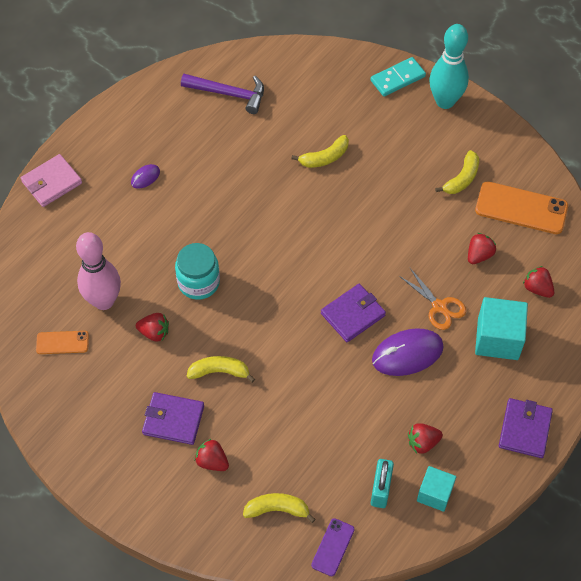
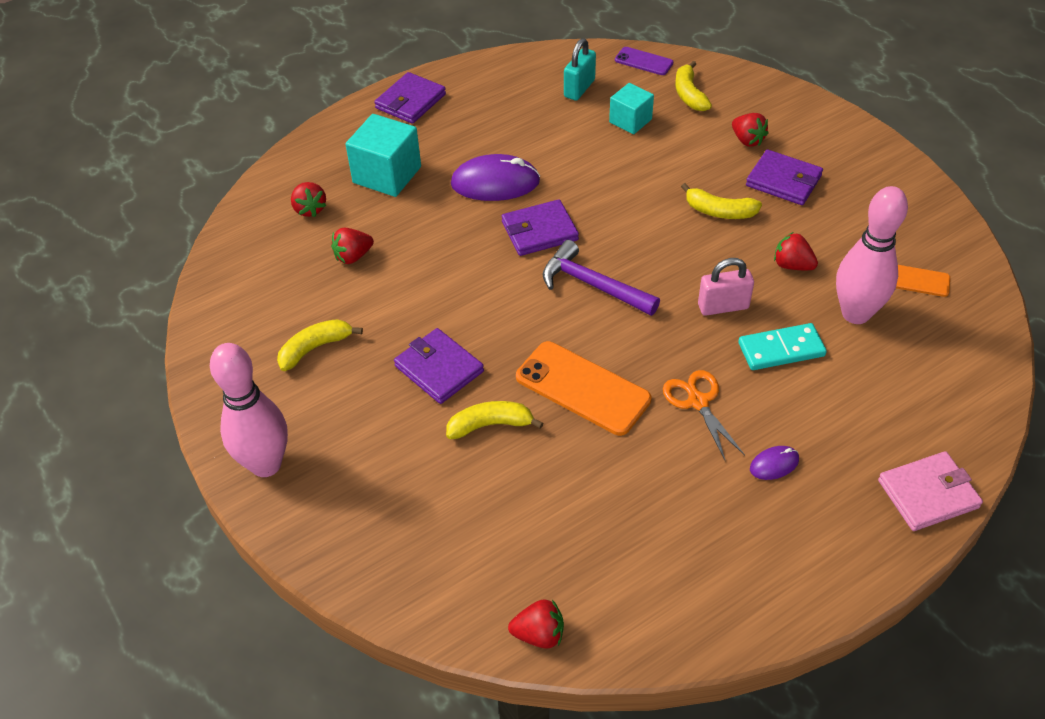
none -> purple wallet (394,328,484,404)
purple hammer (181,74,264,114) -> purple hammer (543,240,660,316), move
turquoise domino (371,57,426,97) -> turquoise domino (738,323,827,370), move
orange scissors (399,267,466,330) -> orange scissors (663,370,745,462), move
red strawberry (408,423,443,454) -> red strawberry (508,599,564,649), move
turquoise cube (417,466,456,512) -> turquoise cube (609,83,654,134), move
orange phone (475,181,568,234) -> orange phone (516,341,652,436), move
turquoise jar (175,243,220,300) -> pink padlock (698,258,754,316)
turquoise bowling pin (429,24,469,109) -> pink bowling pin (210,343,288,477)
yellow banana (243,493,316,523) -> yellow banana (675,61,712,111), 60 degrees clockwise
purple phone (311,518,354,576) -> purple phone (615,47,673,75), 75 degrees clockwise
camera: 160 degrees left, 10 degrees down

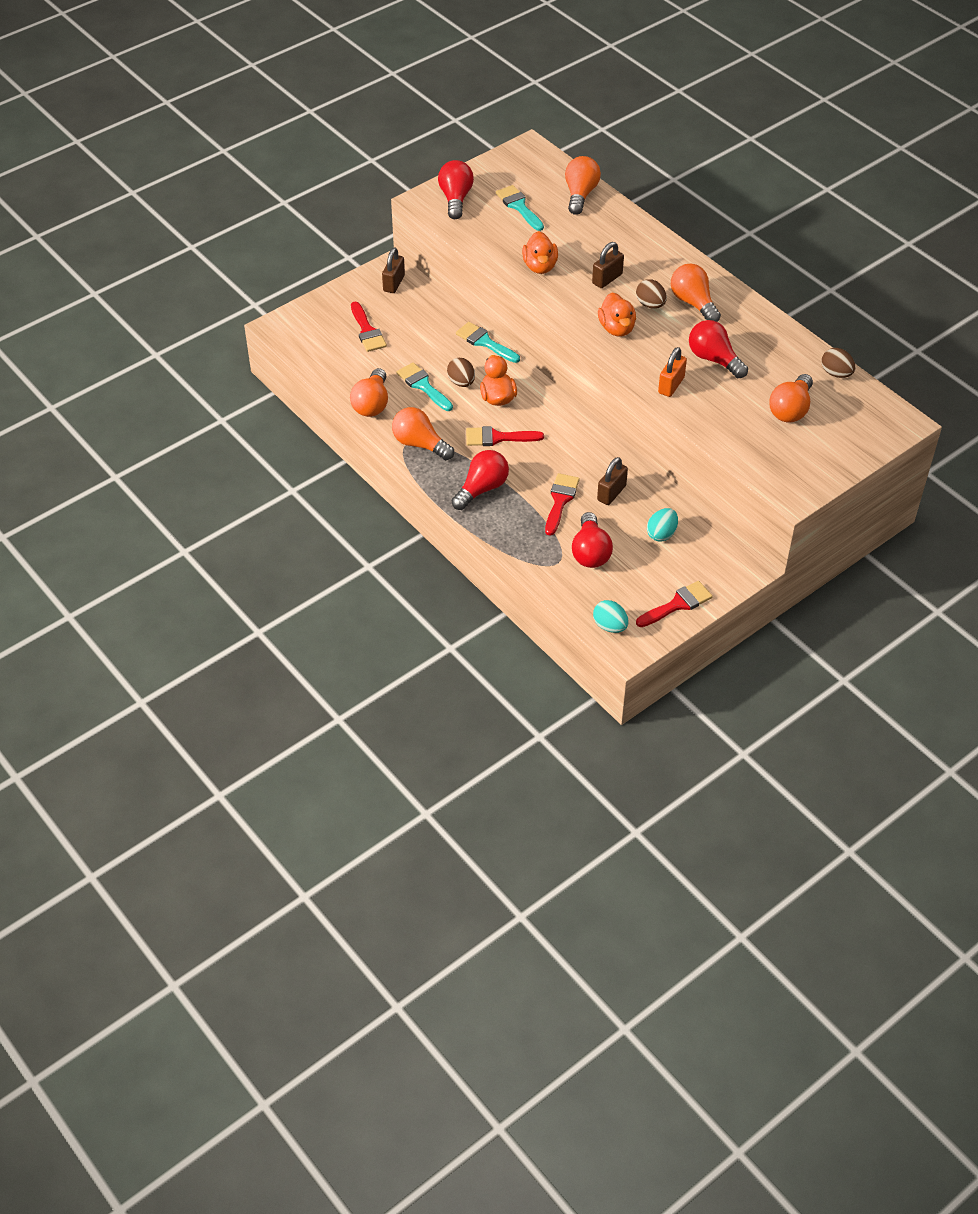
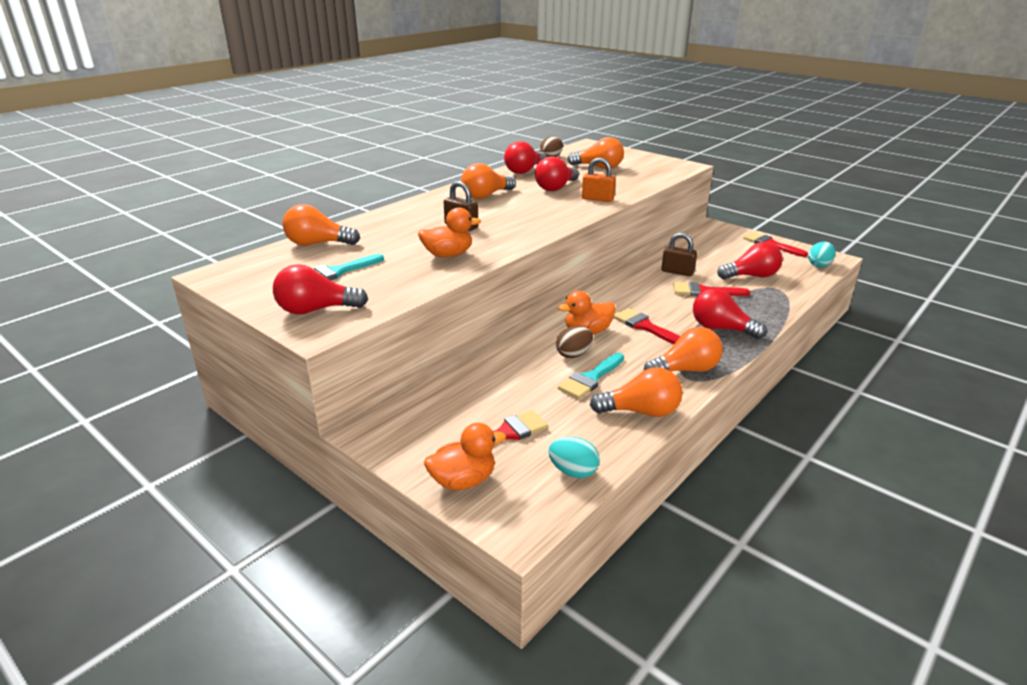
brown padlock (382,247,405,293) -> none
turquoise brush (456,322,520,363) -> none
brown egg (636,279,667,309) -> none
none -> red light bulb (504,141,547,174)
orange duck (598,293,636,336) -> orange duck (424,423,506,490), move
turquoise egg (647,508,678,541) -> turquoise egg (548,437,600,478), move
orange light bulb (392,407,454,460) -> orange light bulb (644,327,723,372), 135 degrees counterclockwise
red brush (466,426,544,446) -> red brush (613,308,680,344), 150 degrees clockwise
camera: 100 degrees left, 20 degrees down

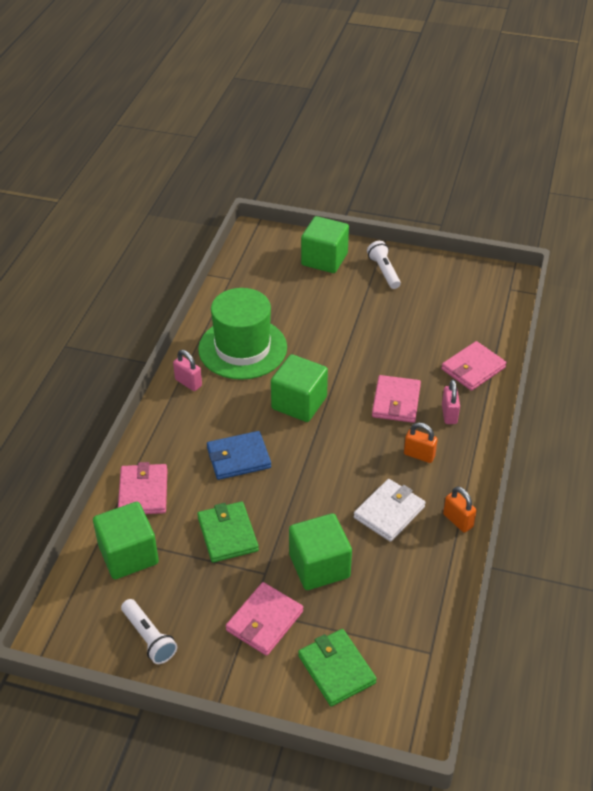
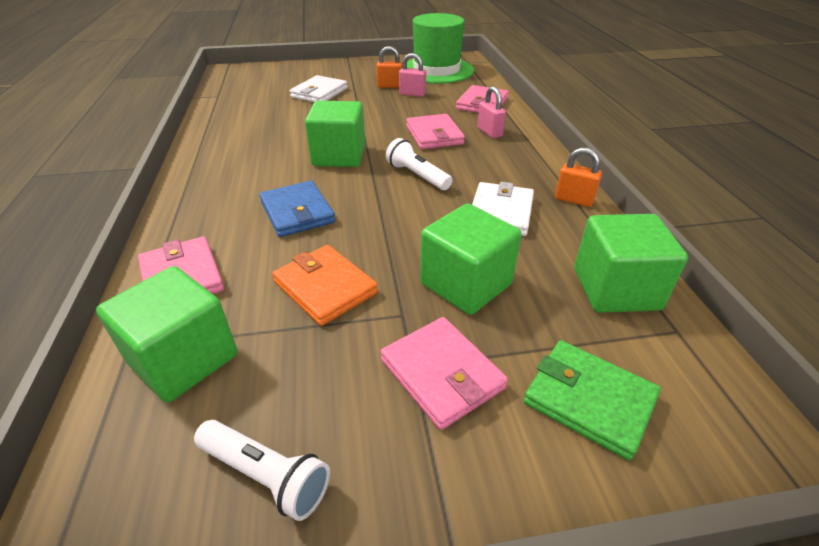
none -> white wallet (290,75,348,102)
pink padlock (173,350,202,391) -> pink padlock (399,53,426,97), move
green hat (198,288,287,380) -> green hat (402,13,474,84), move
green cube (301,216,349,273) -> green cube (574,214,688,313), move
white flashlight (367,241,401,289) -> white flashlight (386,138,452,190), move
orange padlock (404,422,438,463) -> orange padlock (377,46,402,88), move
green wallet (197,501,259,563) -> orange wallet (272,245,378,326)
blue wallet (207,431,271,480) -> blue wallet (259,181,335,237), 75 degrees counterclockwise
pink wallet (226,582,303,656) -> pink wallet (380,317,508,430), 45 degrees counterclockwise
camera: 25 degrees left, 5 degrees down

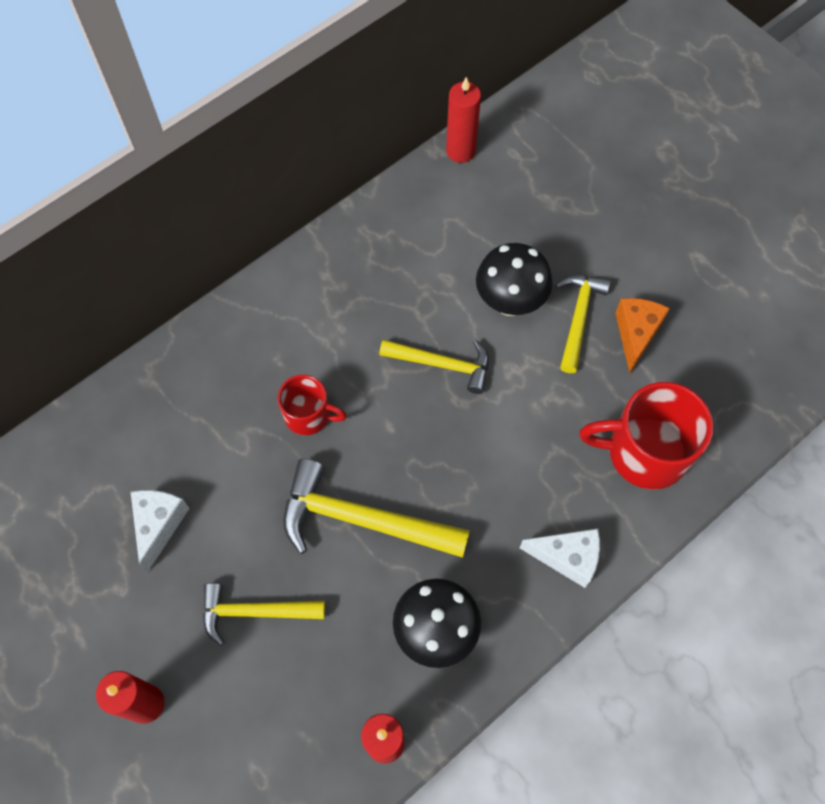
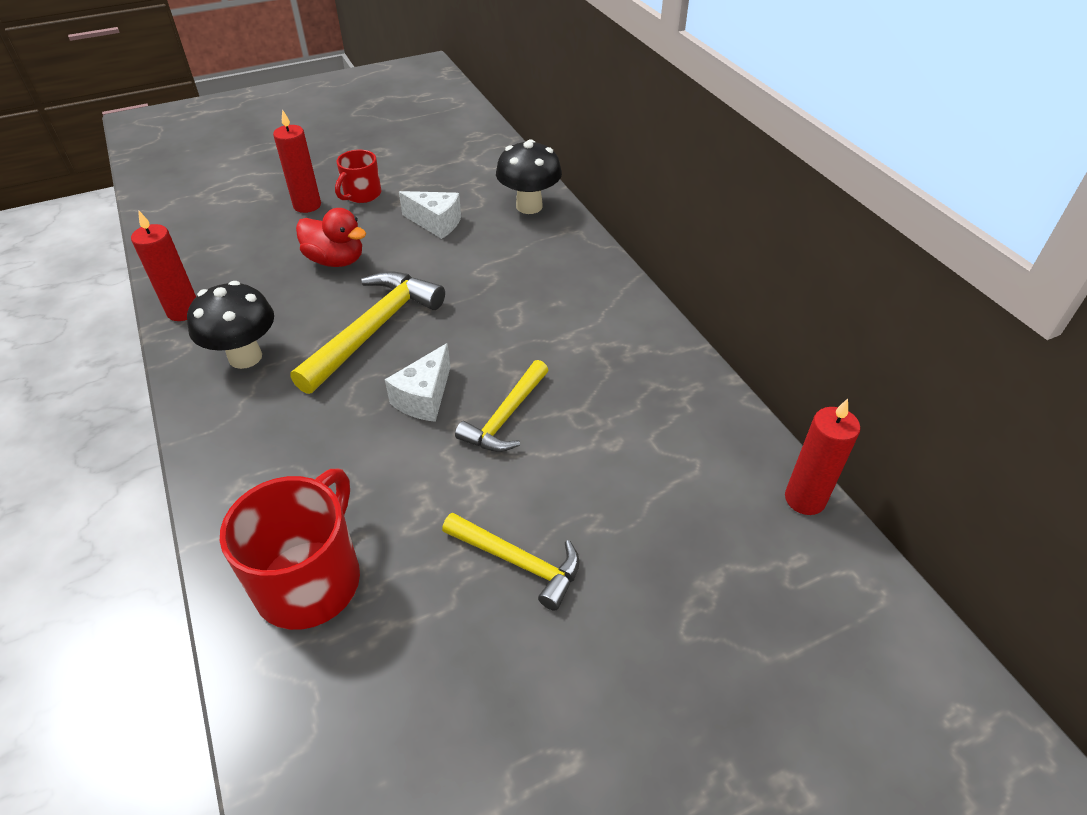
orange cheese (615,298,670,373) -> none
red mug (278,375,347,435) -> red mug (335,150,381,203), move
black mushroom (476,243,553,316) -> black mushroom (496,139,562,214), move
white cheese (520,528,600,588) -> white cheese (385,343,450,422), move
yellow hammer (203,583,325,646) -> red duck (296,208,366,267)
camera: 105 degrees right, 20 degrees down

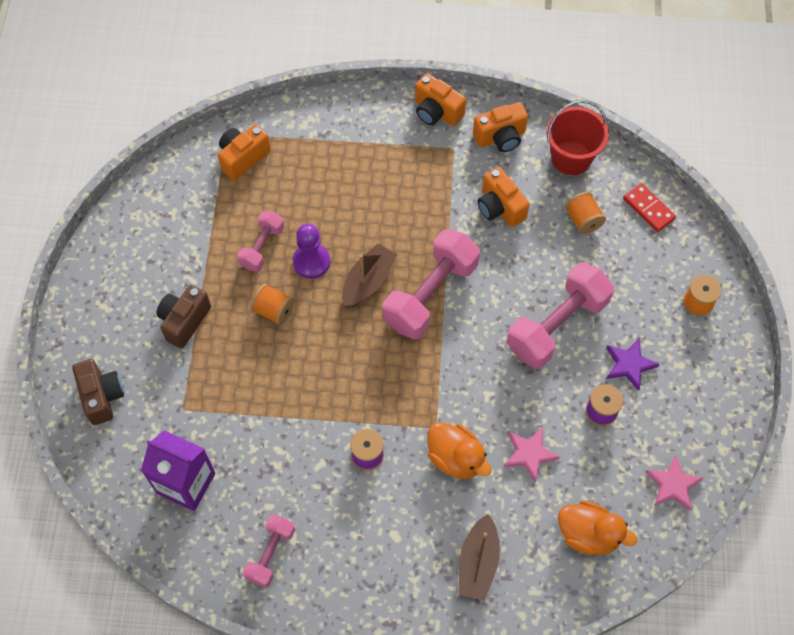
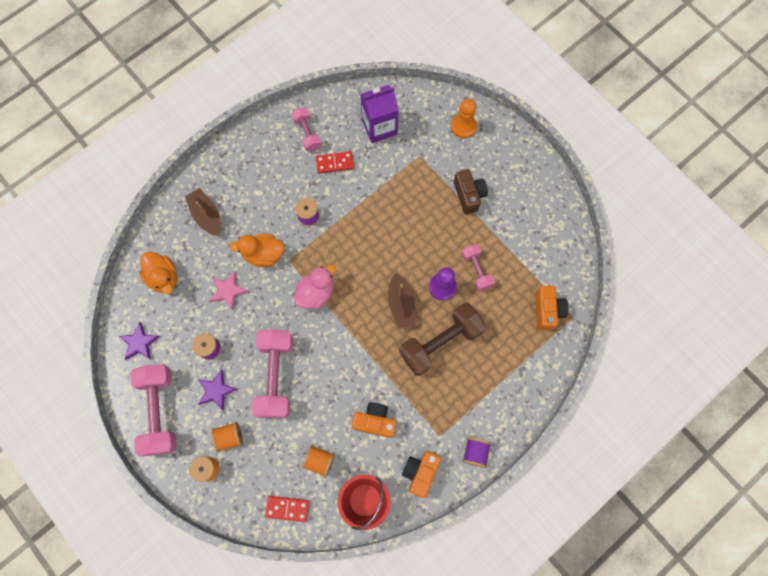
none -> pink duck (294,265,336,310)
none -> red domino (316,151,354,174)
none -> brown dumbbell (399,302,486,376)
orange spool (250,284,294,325) -> orange spool (211,422,243,452), move
pink dumbbell (383,229,480,339) -> pink dumbbell (130,364,177,456), move
brown camera (72,359,124,425) -> orange pawn (451,99,477,139)
orange camera (415,73,466,126) -> purple spool (462,437,491,468)
pink star (645,455,703,511) -> purple star (119,322,160,360)
orange duck (558,501,637,555) -> orange duck (139,252,177,294), 105 degrees counterclockwise
camera: 135 degrees right, 10 degrees up

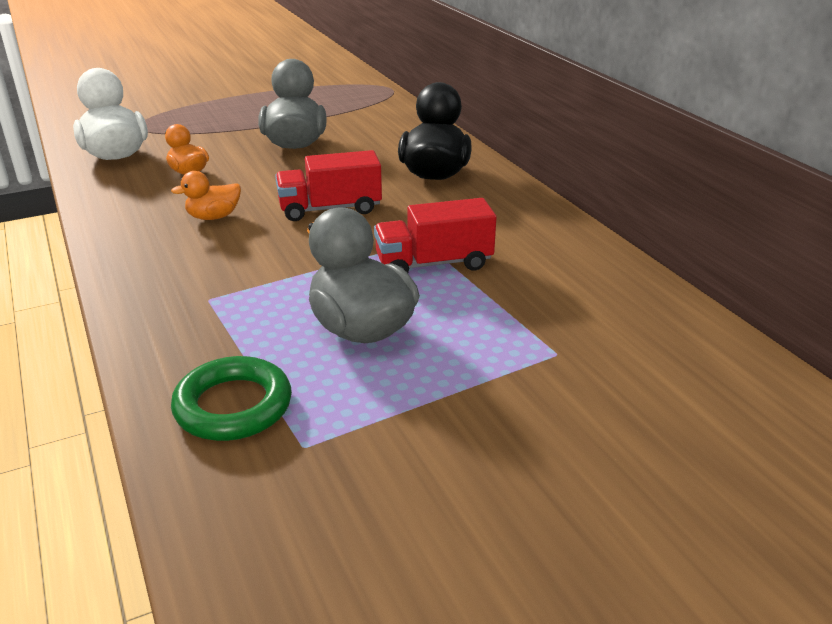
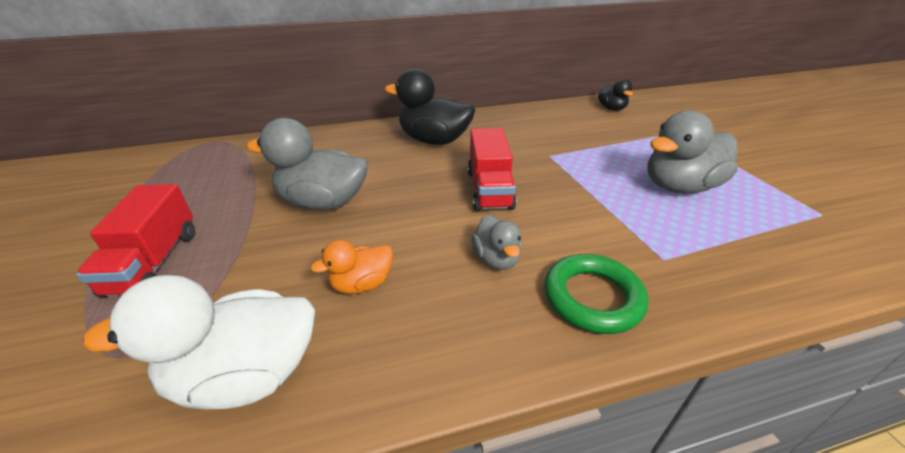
none -> black duck (598,78,633,111)
green ring (171,356,292,441) -> green ring (544,254,648,334), move
red truck (374,198,496,273) -> red truck (76,184,195,298), move
orange duck (171,171,241,220) -> grey duck (471,215,522,270)
camera: 80 degrees left, 5 degrees up

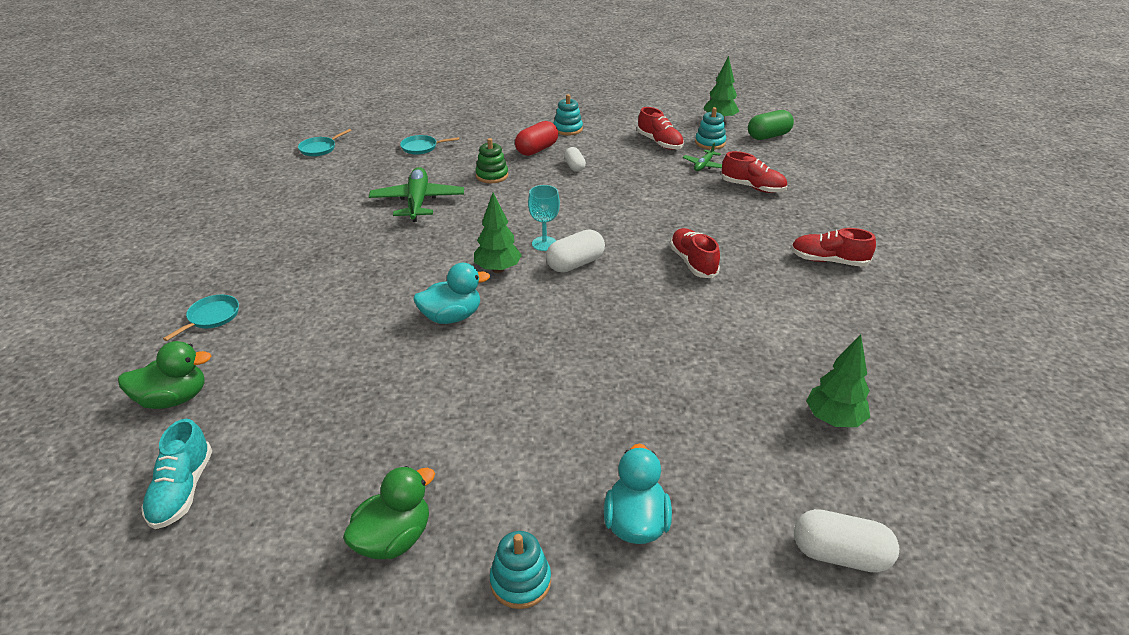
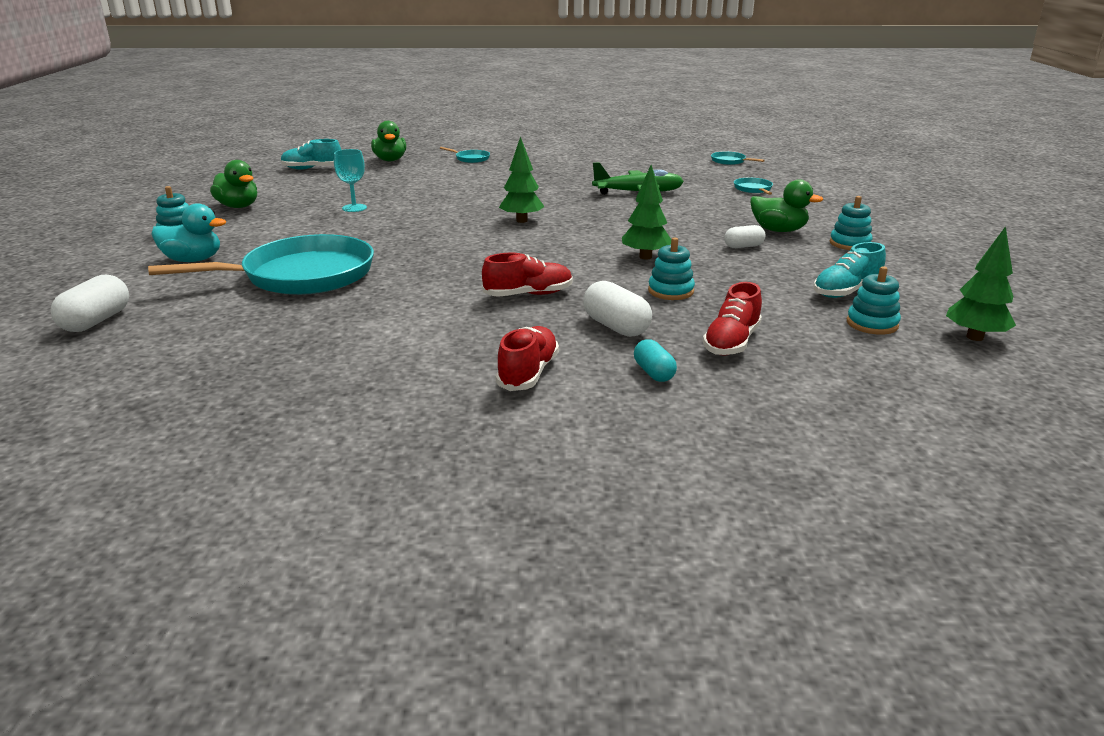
turquoise duck (413,263,490,324) -> none
green stacking toy (475,138,508,183) -> none
green plane (682,143,722,171) -> none
green capsule (748,110,794,140) -> none
none -> turquoise pan (148,234,374,295)
none -> turquoise capsule (634,339,677,382)
none -> turquoise stacking toy (648,237,695,300)
turquoise goblet (528,185,560,251) -> turquoise goblet (334,149,367,212), move
white capsule (546,230,605,273) -> white capsule (583,281,652,337), move
green tree (806,334,870,427) -> green tree (622,165,671,260), move
red capsule (515,121,558,156) -> green duck (751,179,824,232)
red shoe (637,107,684,150) -> turquoise shoe (813,242,886,298)
camera: 90 degrees right, 10 degrees down

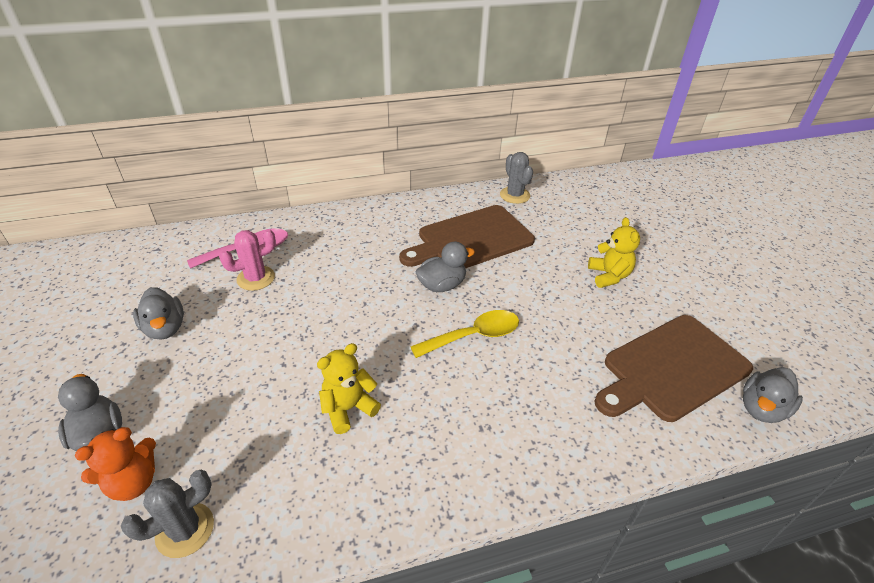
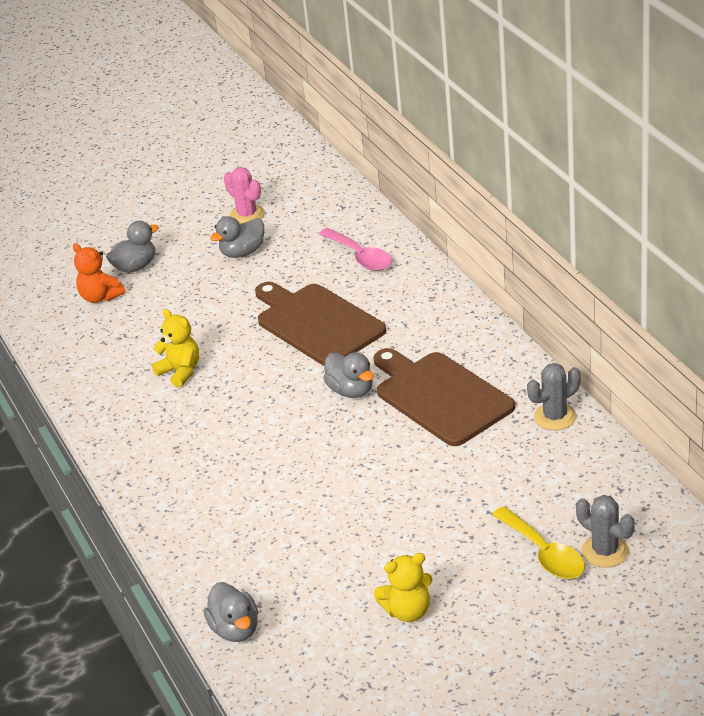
grey cactus (121,470,214,558) -> grey cactus (576,495,635,567), move
pink cactus (219,229,276,291) -> pink cactus (224,167,265,224), move
yellow spoon (410,310,519,358) -> yellow spoon (492,506,585,579), move
yellow teddy bear (588,217,640,288) -> yellow teddy bear (374,553,433,622), move
brown cutting board (594,315,753,422) -> brown cutting board (255,282,386,366), move
grey duck (743,367,803,423) -> grey duck (204,582,258,642), 150 degrees counterclockwise
camera: 85 degrees right, 5 degrees down

